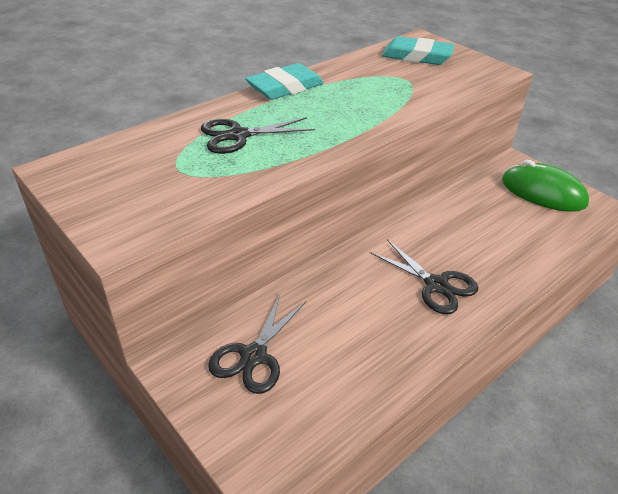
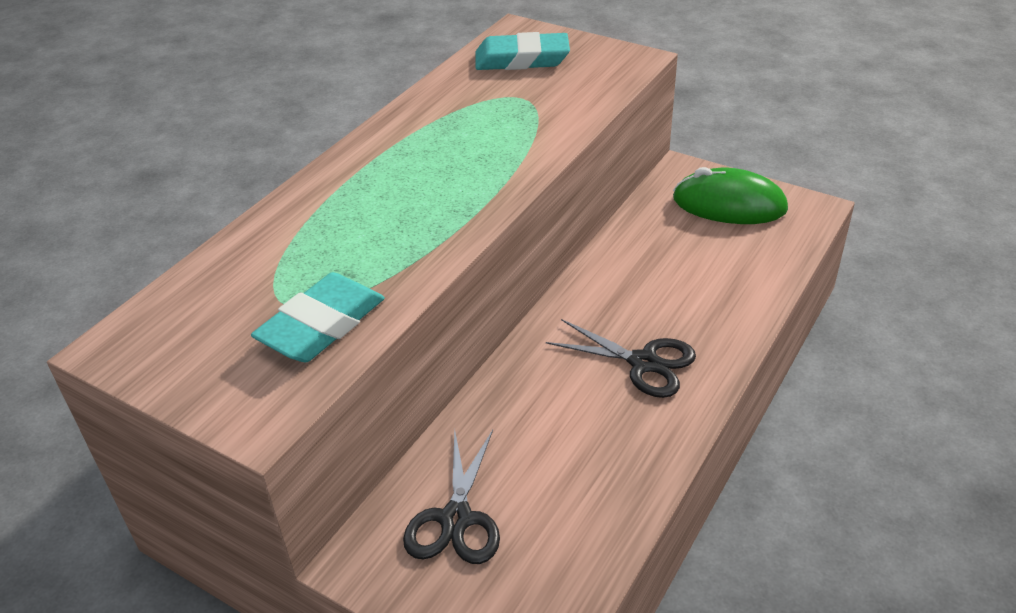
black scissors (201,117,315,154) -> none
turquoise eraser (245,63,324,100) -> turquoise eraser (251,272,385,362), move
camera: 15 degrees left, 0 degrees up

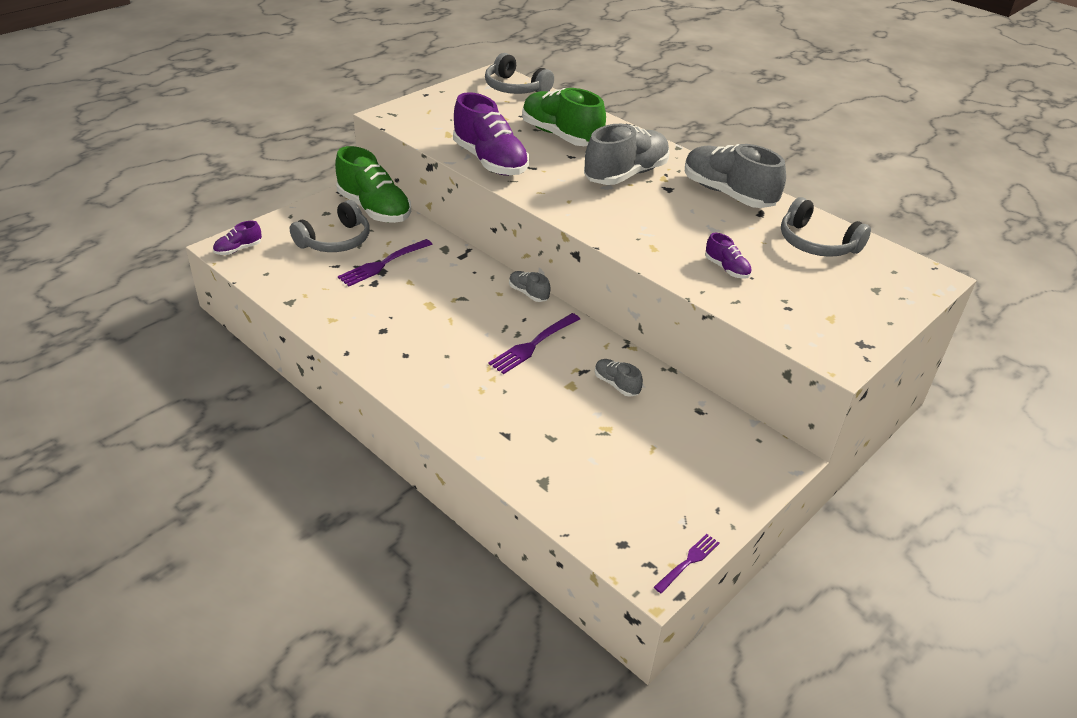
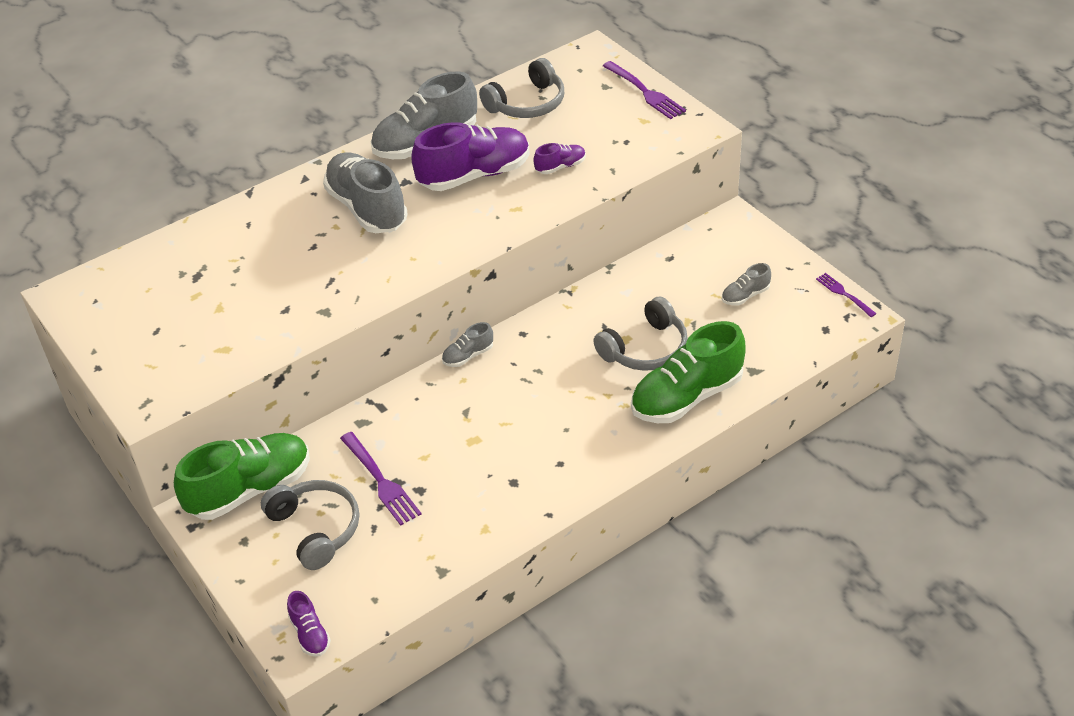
purple shoe (453,92,529,176) -> purple shoe (411,122,530,191), move
grey headphones (485,53,554,94) -> grey headphones (593,297,688,371), move
purple fork (488,313,580,374) -> purple fork (603,61,686,119), move
green shoe (522,88,606,146) -> green shoe (631,321,746,423), move
grey shoe (595,359,643,397) -> grey shoe (722,263,771,305), move
camera: 75 degrees left, 5 degrees up

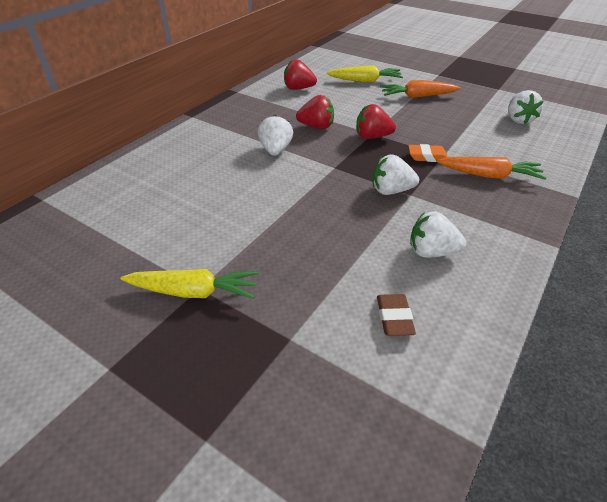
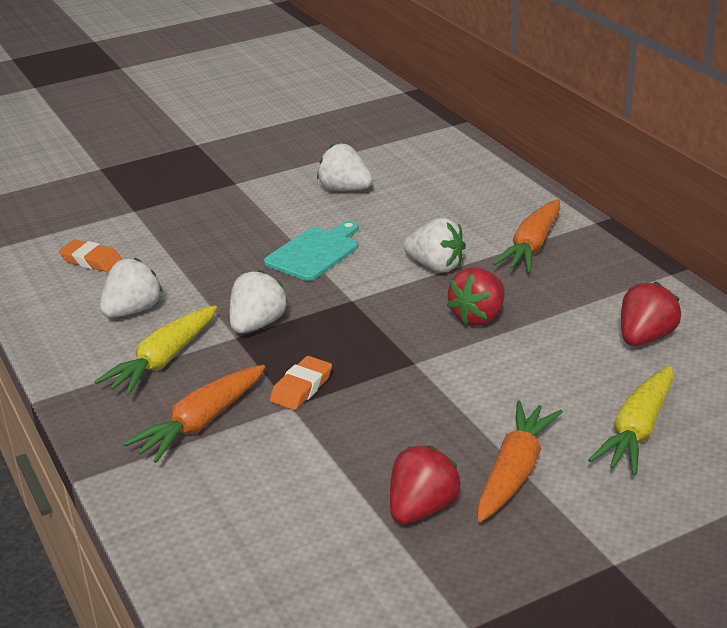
none -> turquoise cutting board (264,221,359,281)
none -> orange carrot (492,200,560,272)
yellow carrot (120,269,259,299) -> yellow carrot (95,306,217,396), move
red strawberry (356,104,396,139) -> red strawberry (390,445,461,524), move
white strawberry (508,90,543,124) -> white strawberry (317,144,373,191), move
brown eraser (377,294,416,336) -> orange eraser (59,240,122,272)
camera: 120 degrees right, 10 degrees down

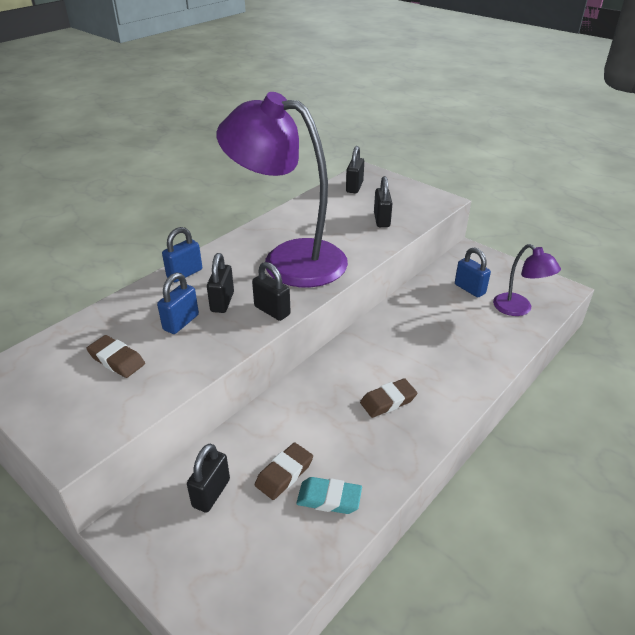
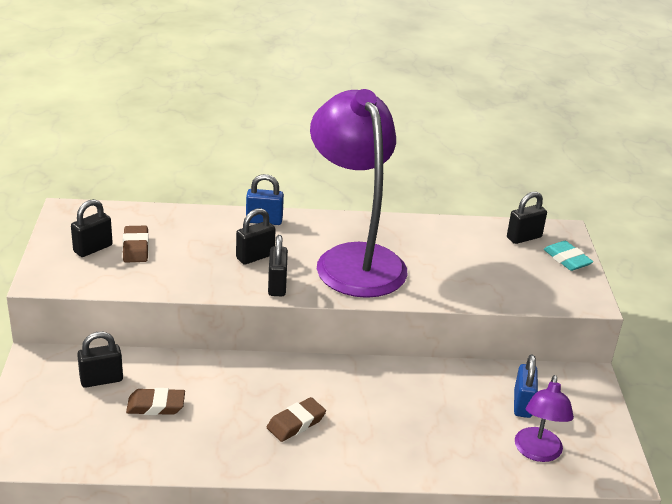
blue padlock (157,273,199,334) -> none
turquoise eraser (296,477,362,514) -> turquoise eraser (543,241,593,271), move
black padlock (374,176,393,227) -> black padlock (71,199,113,257), move
brown eraser (360,378,417,418) -> brown eraser (267,397,326,442), 60 degrees counterclockwise
camera: 45 degrees right, 5 degrees down

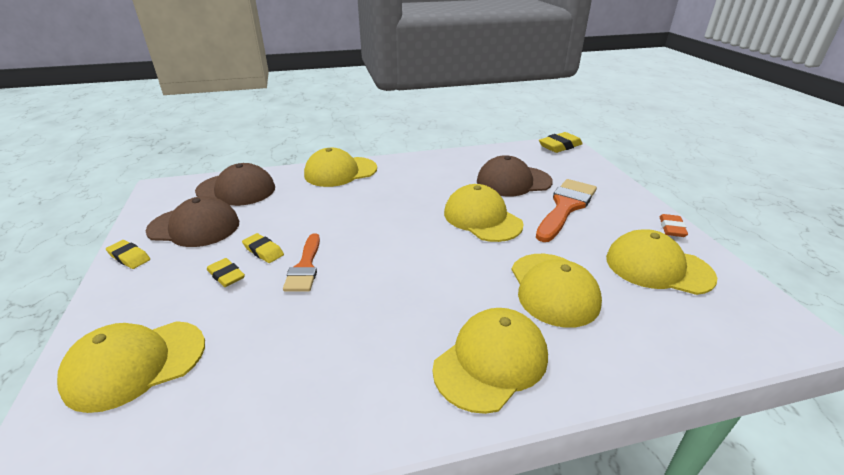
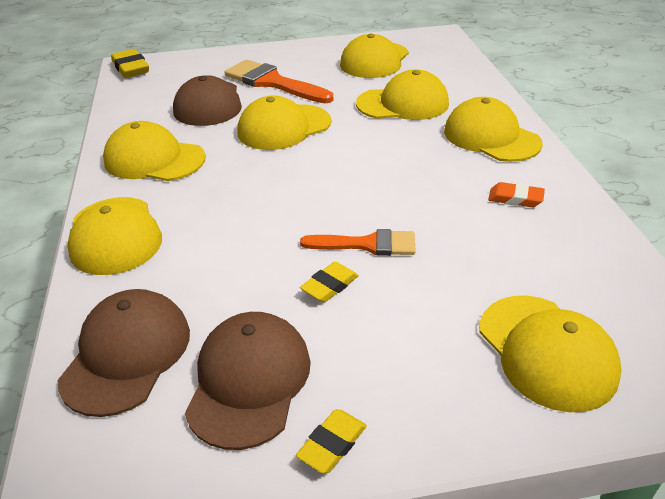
yellow eraser (207,258,245,287) -> none
none -> yellow cap (103,121,206,181)
orange eraser (659,214,688,237) -> orange eraser (488,182,545,207), move
camera: 85 degrees left, 5 degrees up

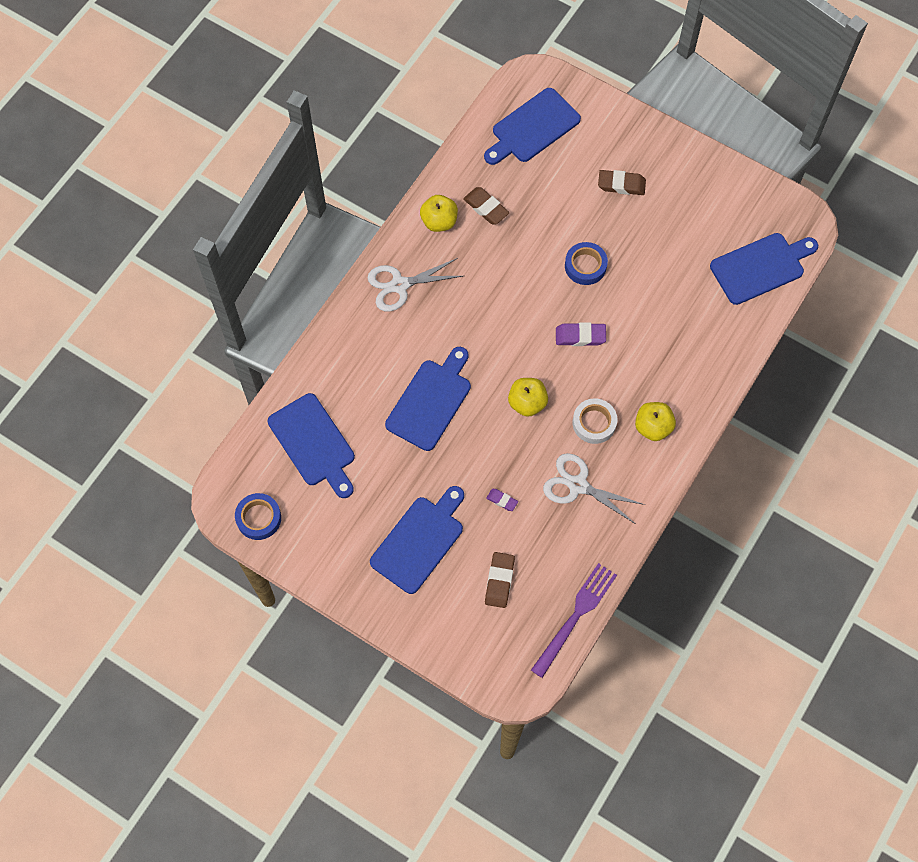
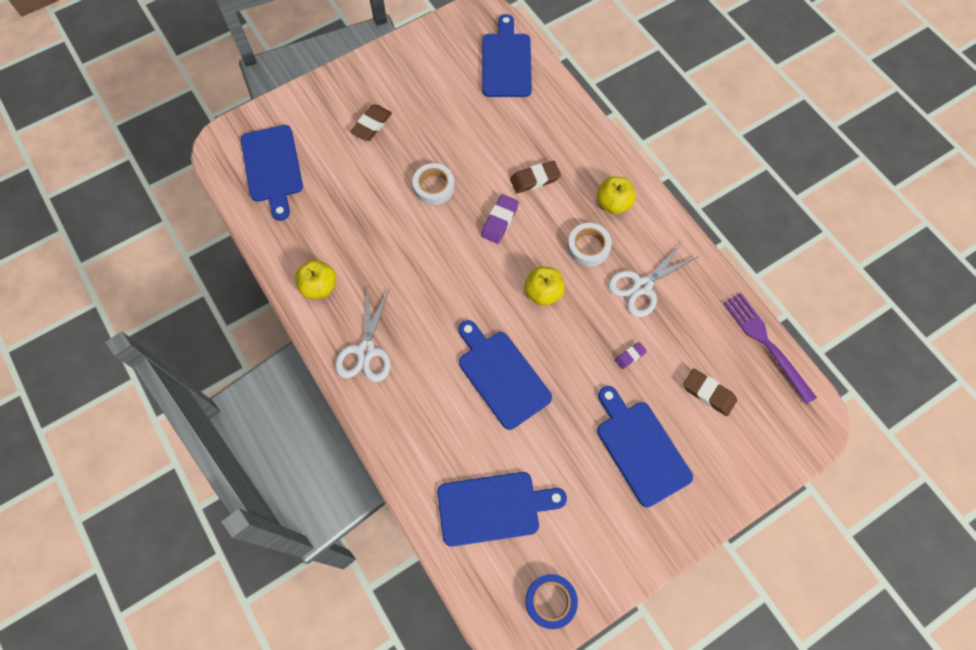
brown eraser (463,187,509,224) -> brown eraser (510,161,561,193), move
blue tape (565,242,608,285) -> white tape (413,163,455,205)
camera: 65 degrees left, 0 degrees up

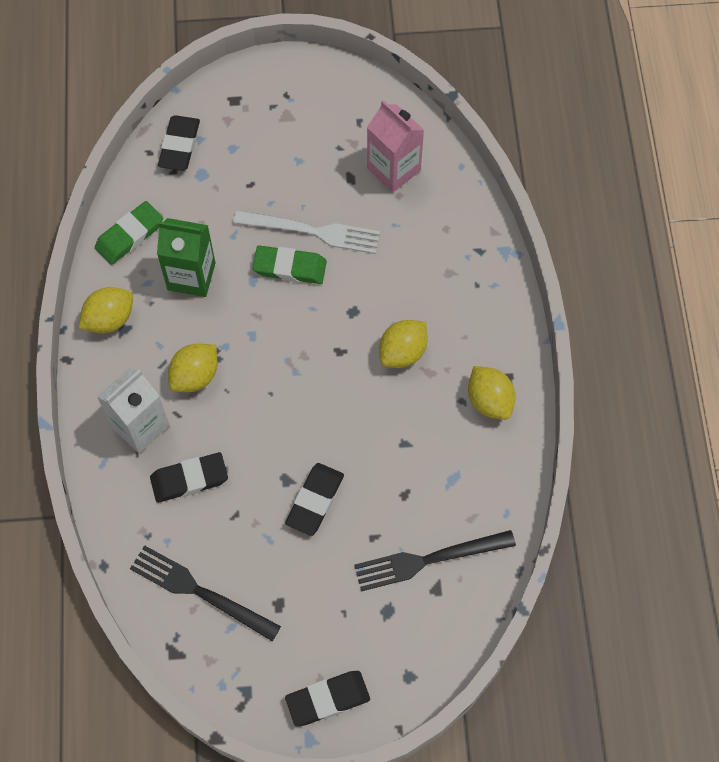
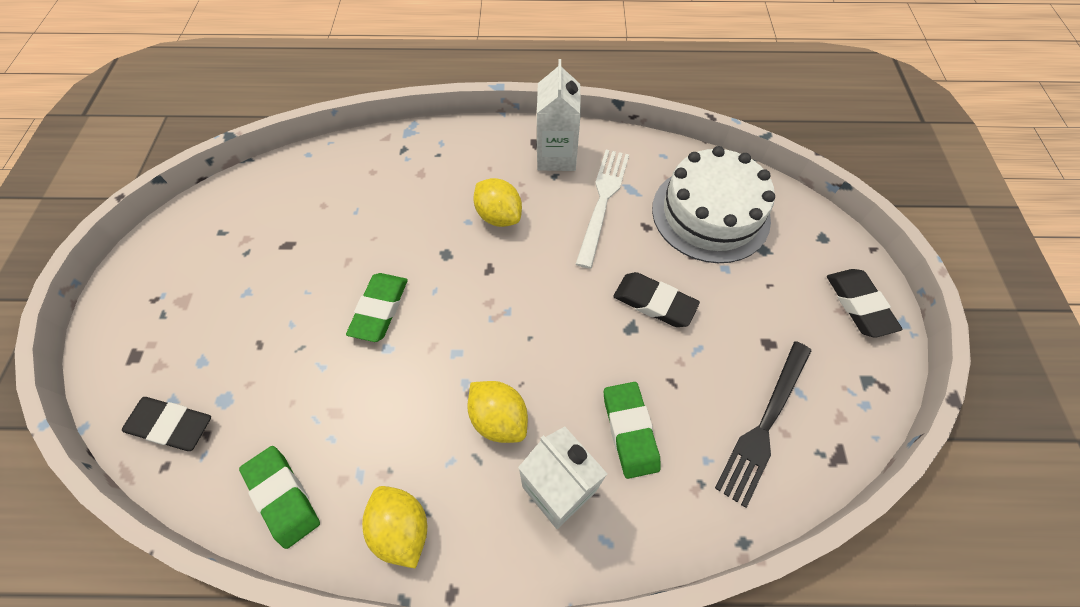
green carton (157,218,215,297) -> none
pink carton (367,100,424,193) -> none
white fork (233,210,380,254) -> white fork (576,150,629,269), move
black fork (354,530,516,591) -> white cake (652,146,775,263)
yellow lemon (468,366,516,420) -> white carton (537,59,581,171)
black eraser (150,452,228,503) -> green eraser (604,382,661,479)
camera: 85 degrees left, 5 degrees down

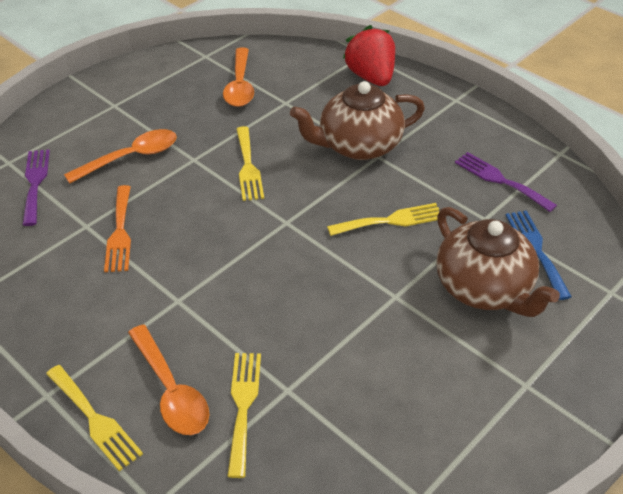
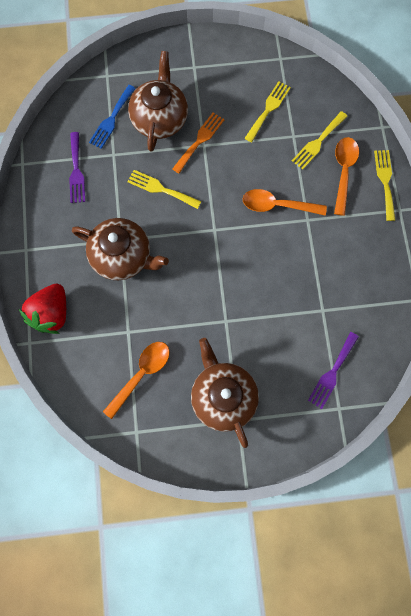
none -> brown teapot (191,338,259,448)
orange spoon (64,129,177,184) -> orange spoon (243,189,327,216), move
orange fork (104,185,131,272) -> orange fork (172,113,225,173), move
yellow fork (236,126,264,201) -> yellow fork (245,81,291,142), move
camera: 140 degrees left, 30 degrees up

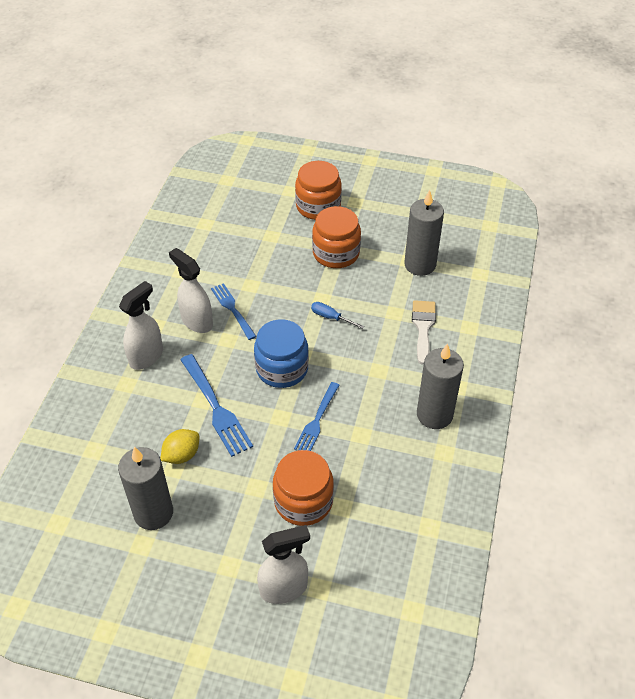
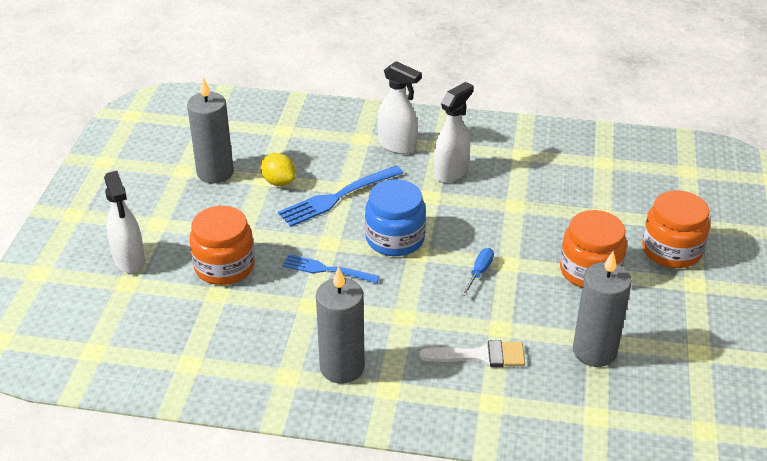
blue fork (211,283,256,340) -> none
camera: 85 degrees right, 10 degrees down

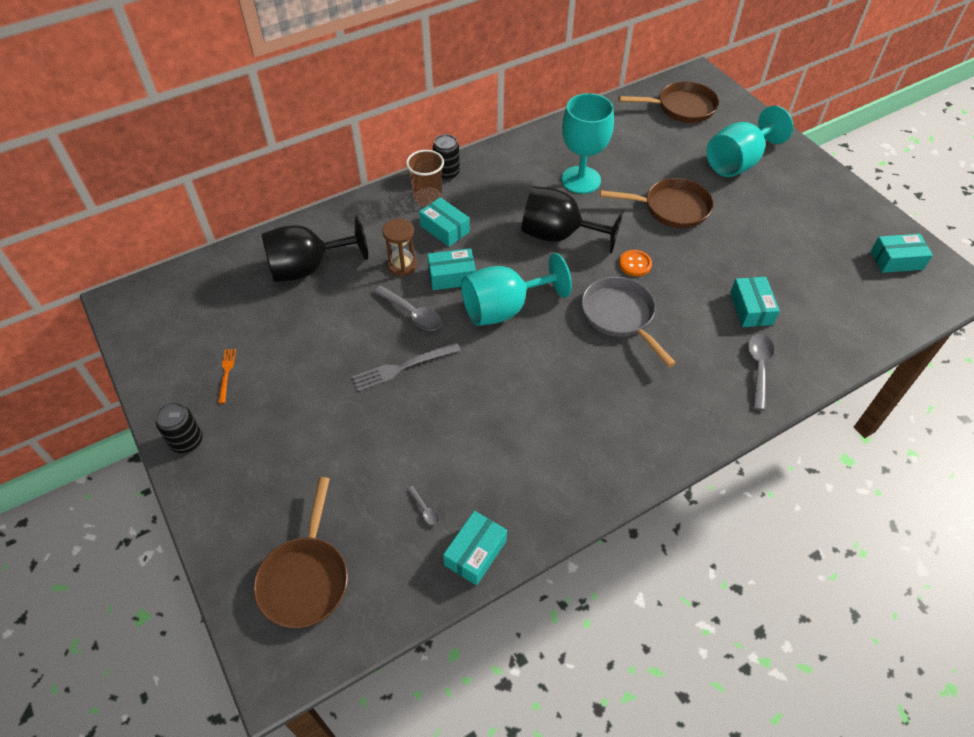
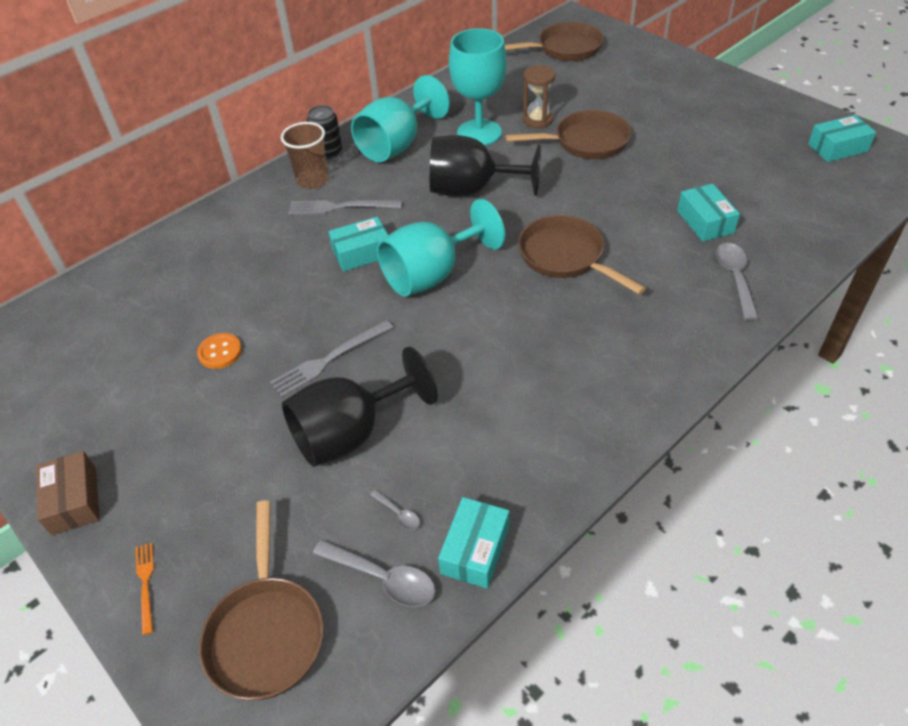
orange fork (218,349,236,404) -> orange fork (136,543,154,635), move
black goblet (261,216,368,282) -> black goblet (282,346,438,467), move
grey spoon (374,286,442,331) -> grey spoon (313,540,435,607), move
brown hourglass (382,218,417,276) -> brown hourglass (523,65,556,128), move
orange button (619,250,652,276) -> orange button (197,333,242,369), move
turquoise goblet (706,106,793,177) -> turquoise goblet (351,75,450,162), move
black can (155,402,202,453) -> brown box (36,451,100,535)
turquoise box (419,197,470,247) -> grey fork (288,200,402,215)
grey pan (582,277,676,367) -> brown pan (518,215,646,295)
camera: 10 degrees left, 5 degrees down

